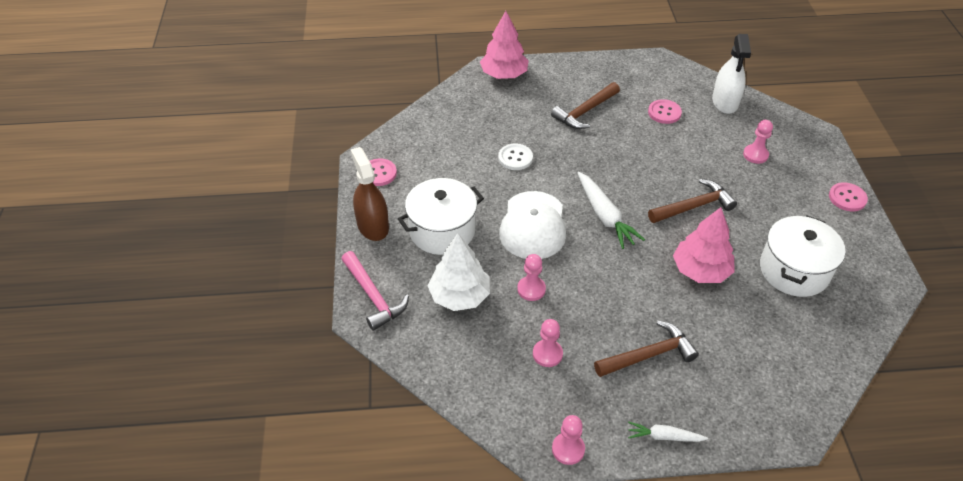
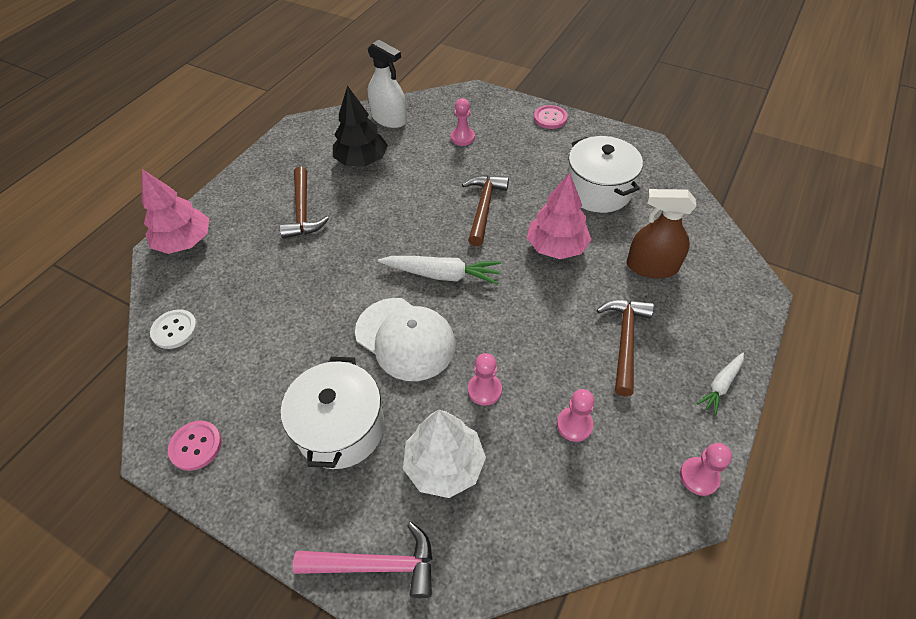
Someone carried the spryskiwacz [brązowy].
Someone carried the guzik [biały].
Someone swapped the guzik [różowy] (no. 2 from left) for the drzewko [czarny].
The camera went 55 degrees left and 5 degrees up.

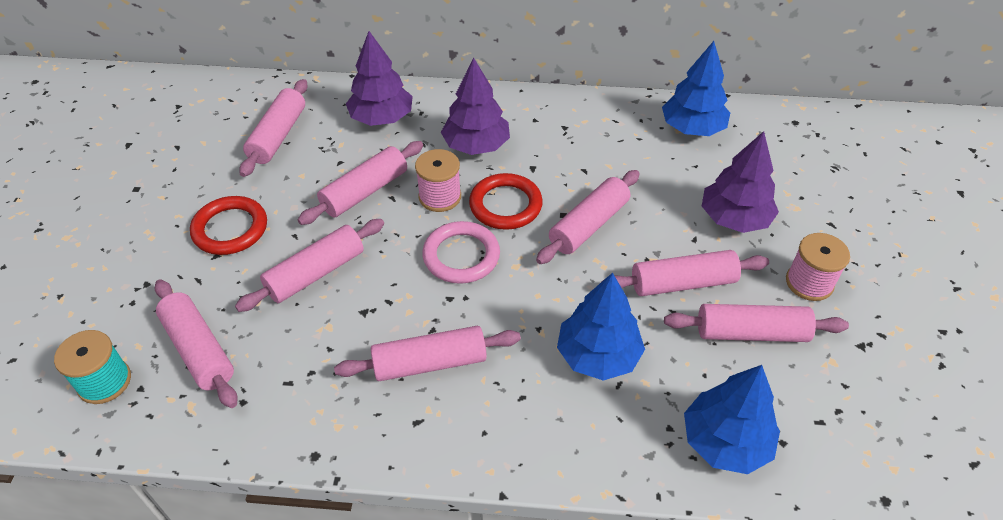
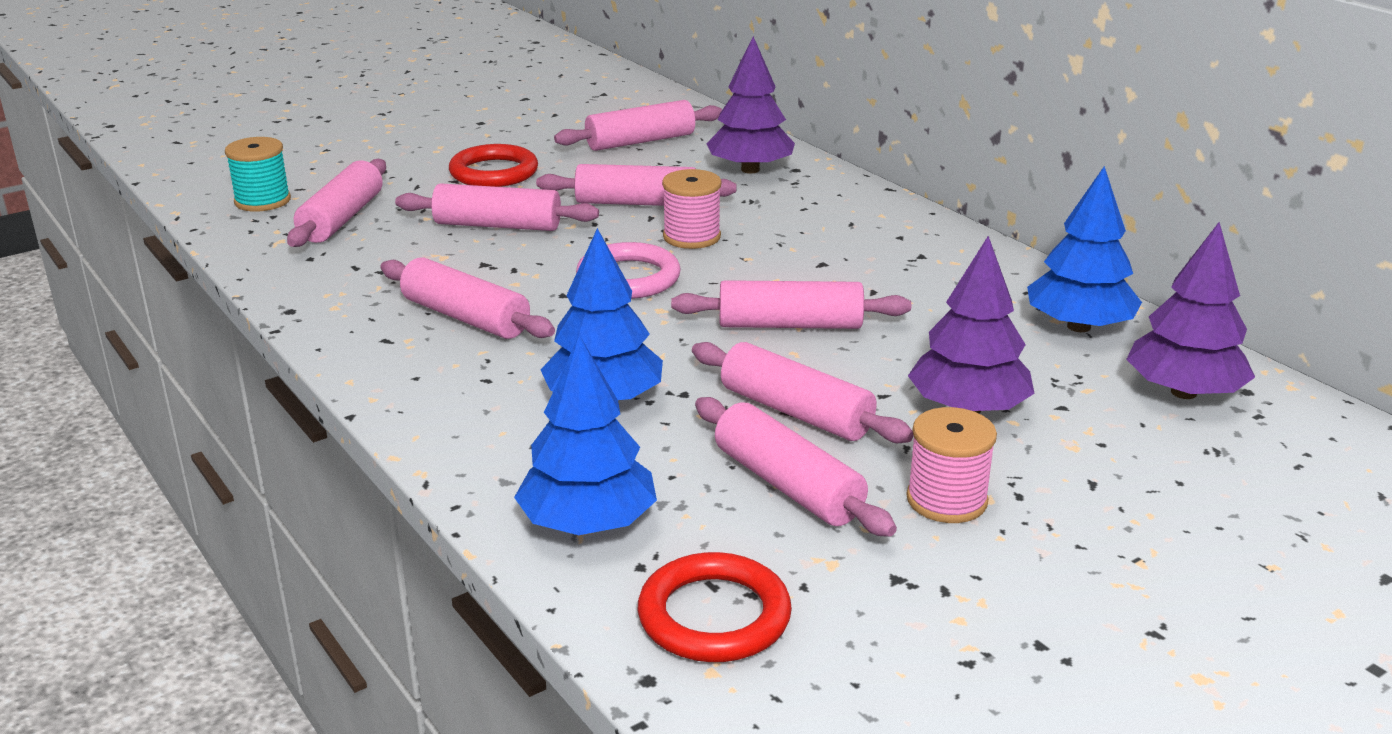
Someone carried the drzewko [fioletowy] (no. 2 from left in the first image).
Someone carried the pierścień [czerwony] (no. 2 from left).
The camera went 50 degrees right and 20 degrees down.

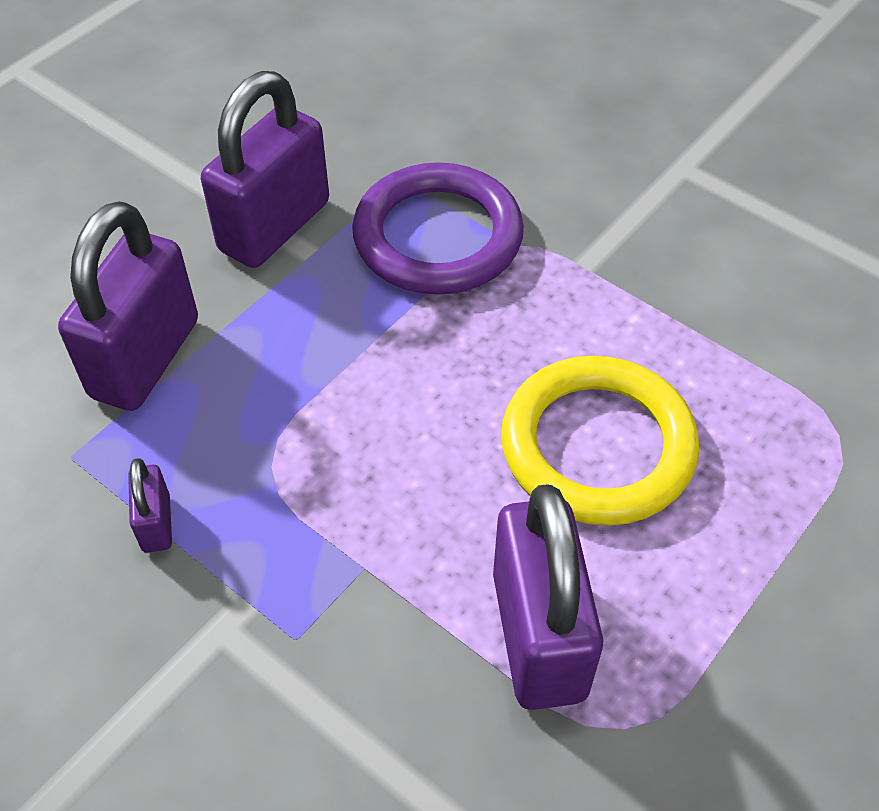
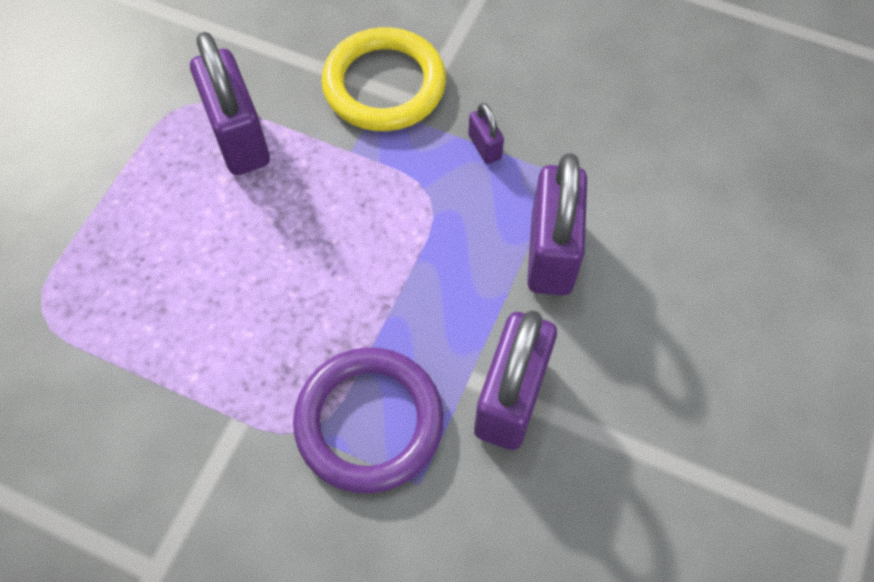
Someone carried the pierścień [żółty].
The camera went 165 degrees right and 10 degrees up.

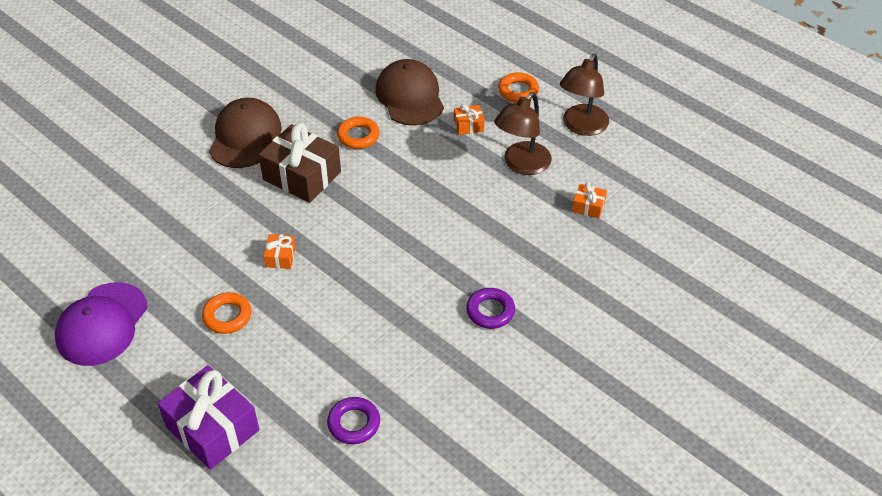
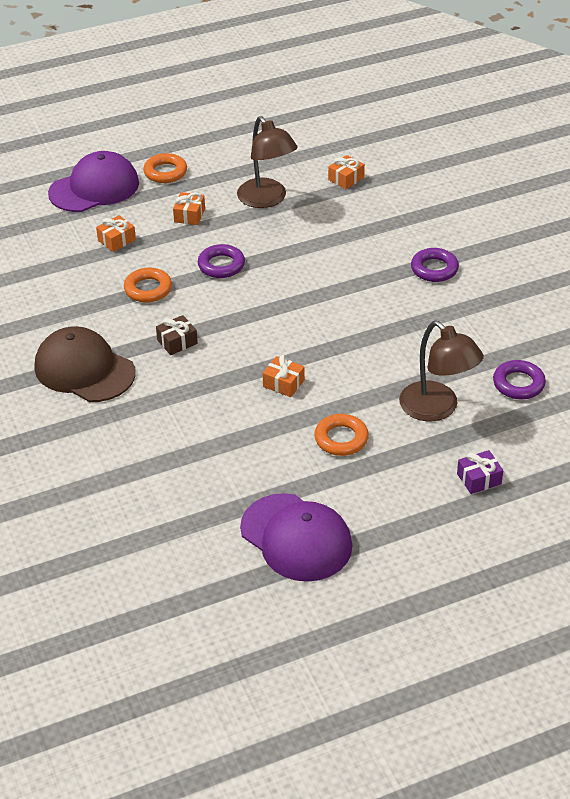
Someone put down the czapka [fioletowy] (no. 1 from left).
Someone put down the pierścień [fioletowy] (no. 1 from left).
Someone carried the lampka [brązowy] (no. 2 from left).
Someone swapped the czapka [brązowy] (no. 2 from left) for the prezent [pomarańczowy] (no. 1 from left).
Someone scaled the prezent [fioletowy] by 0.46.
Someone scaled the prezent [brązowy] by 0.46.
The camera went 65 degrees left and 5 degrees down.

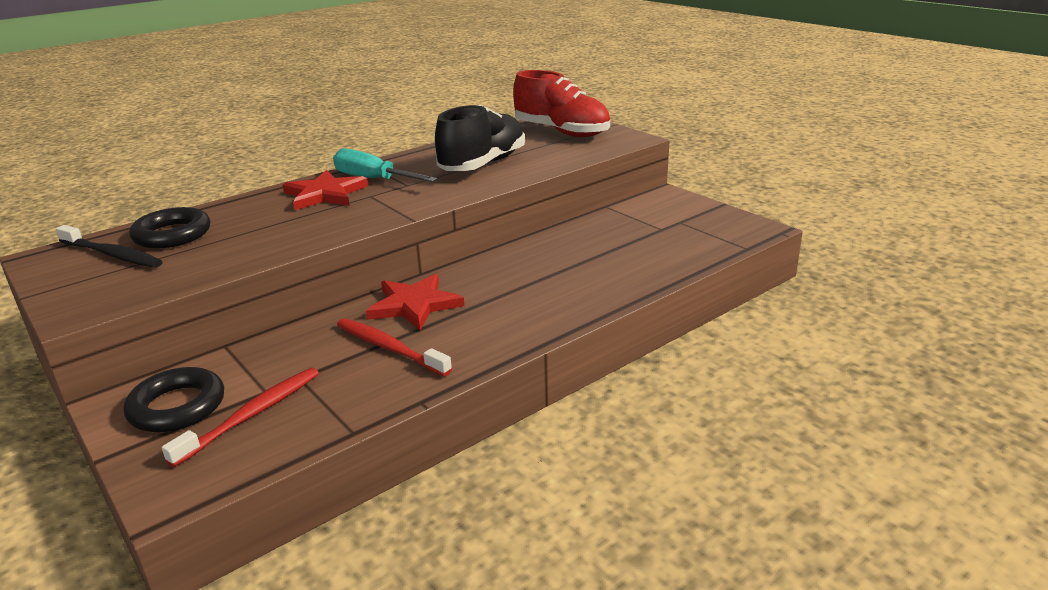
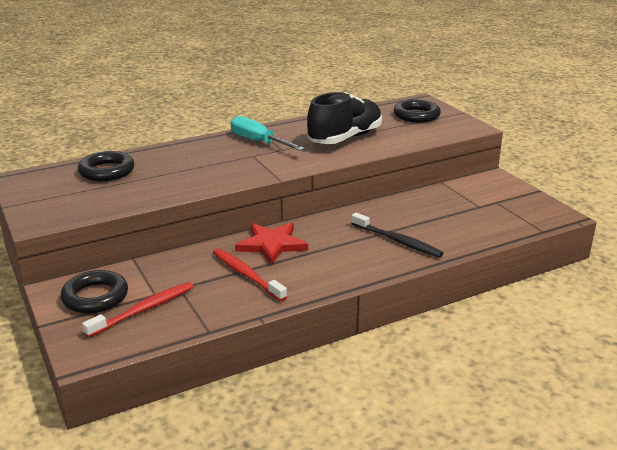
Someone took away the gwiazda [czerwony] (no. 1 from left).
Someone carried the szczoteczka do zębów [czarny].
Someone swapped the but [czerwony] for the pierścień [czarny] (no. 3 from left).
The camera went 10 degrees right and 0 degrees up.

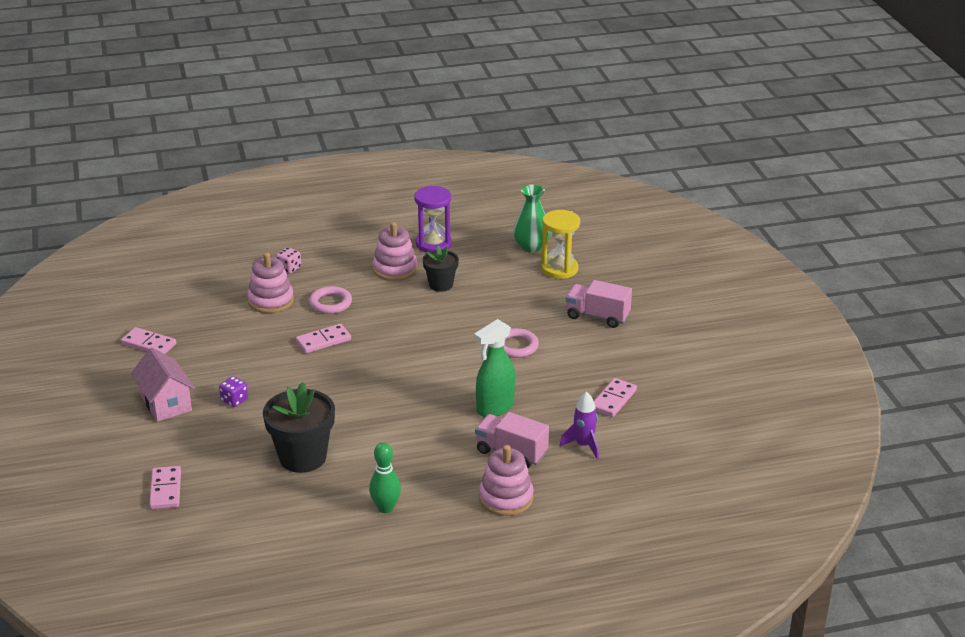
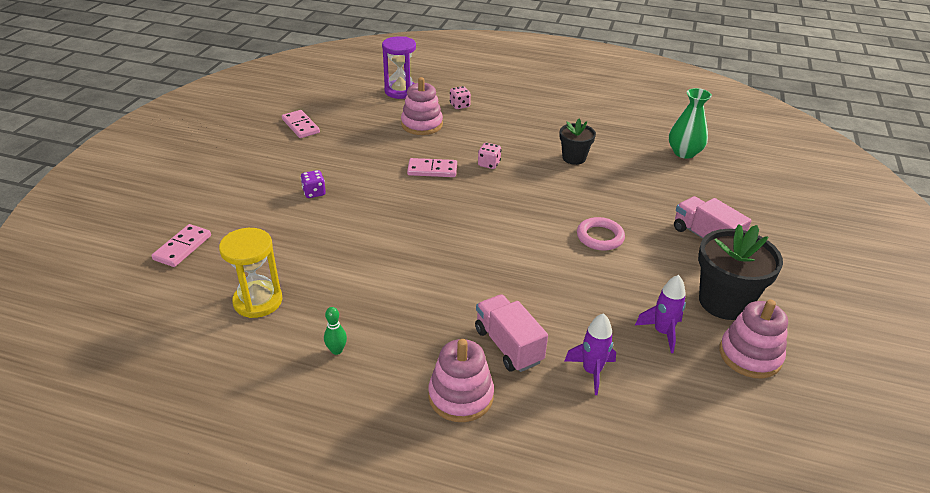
Someone took away the domek [różowy].
Someone took away the pierścień [różowy] (no. 1 from left).
Someone took away the spryskiwacz [zielony].
Someone put down the kostka do gry [różowy] (no. 2 from left).
Someone carried the doniczka [czarny] (no. 1 from left in the first image).
Someone carried the zabawka nakładanka [różowy] (no. 2 from left in the first image).
Someone carried the klepsydra [fioletowy].
Someone carried the klepsydra [żółty].
Someone swapped the kostka domina [różowy] (no. 4 from left) for the rakieta [fioletowy] (no. 2 from left).
Someone scaled the kręgiel [zielony] by 0.64.
The camera went 30 degrees right and 5 degrees up.

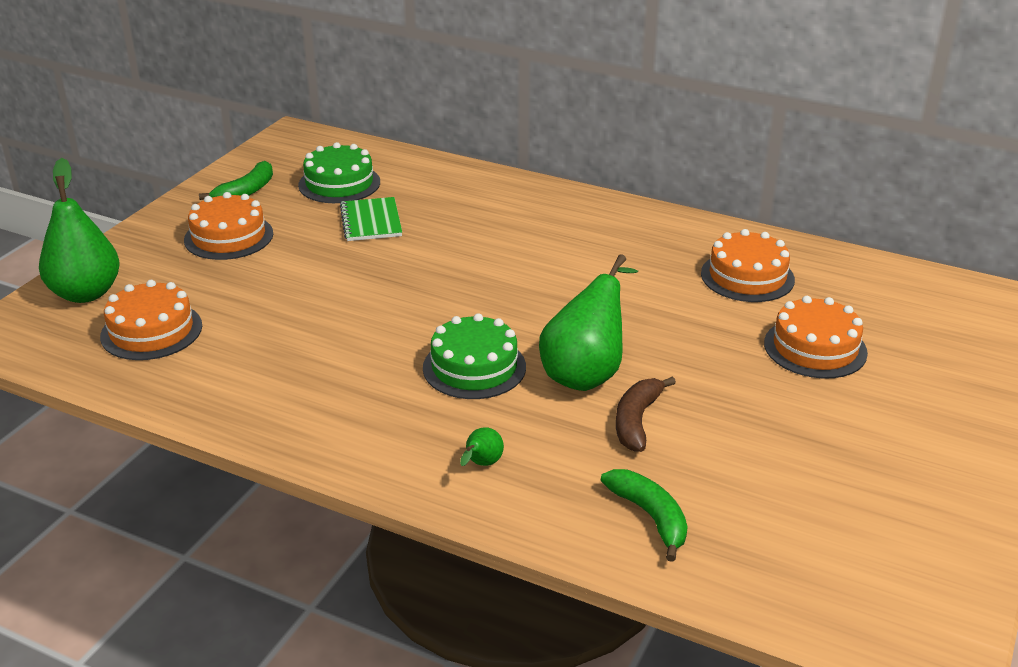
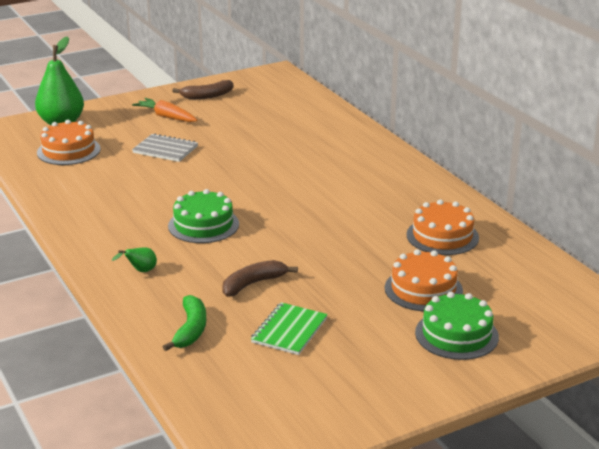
Someone took away the gruszka [zielony] (no. 3 from left).
Someone put down the zeszyt [szary].
Someone carried the tort [zielony] (no. 1 from left in the first image).
Someone carried the zeszyt [zielony].
Someone swapped the tort [pomarańczowy] (no. 2 from left) for the marchewka [pomarańczowy].
Someone repainted the banan [zielony] (no. 1 from left), which became the banan [brązowy] (no. 1 from left).
The camera went 35 degrees right and 5 degrees down.

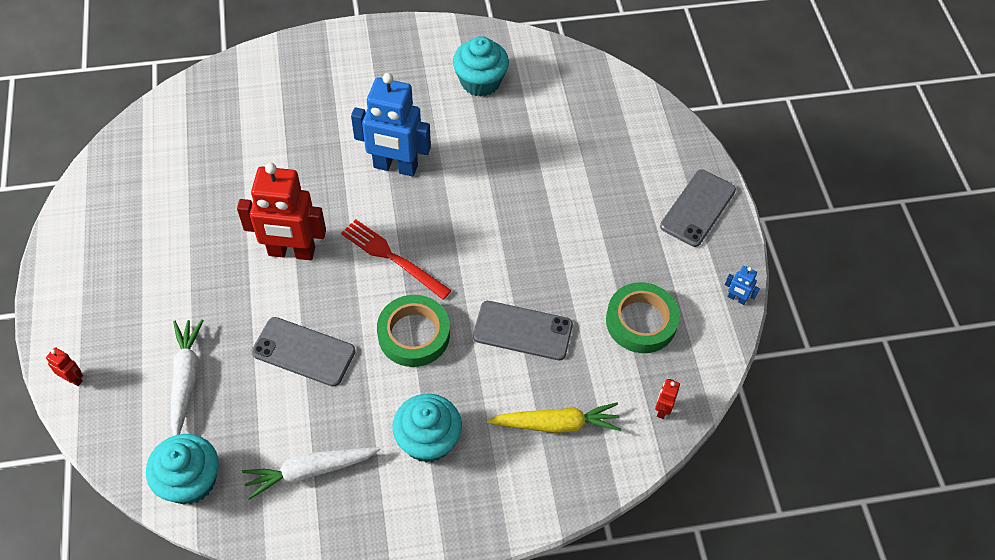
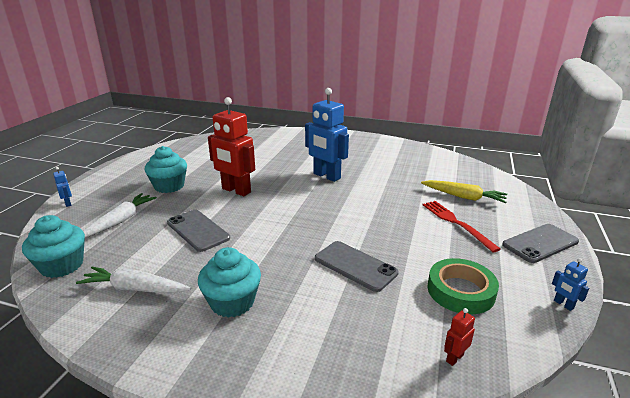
Someone took away the taśma klejąca [zielony] (no. 1 from left).
Someone carried the widelec [czerwony].
Someone carried the muffinka [turkusowy] (no. 3 from left in the first image).
Someone carried the marchewka [żółty].
Someone repainted the robot [czerwony] (no. 1 from left), which became the robot [niebieski] (no. 1 from left).
The camera went 30 degrees right and 30 degrees down.

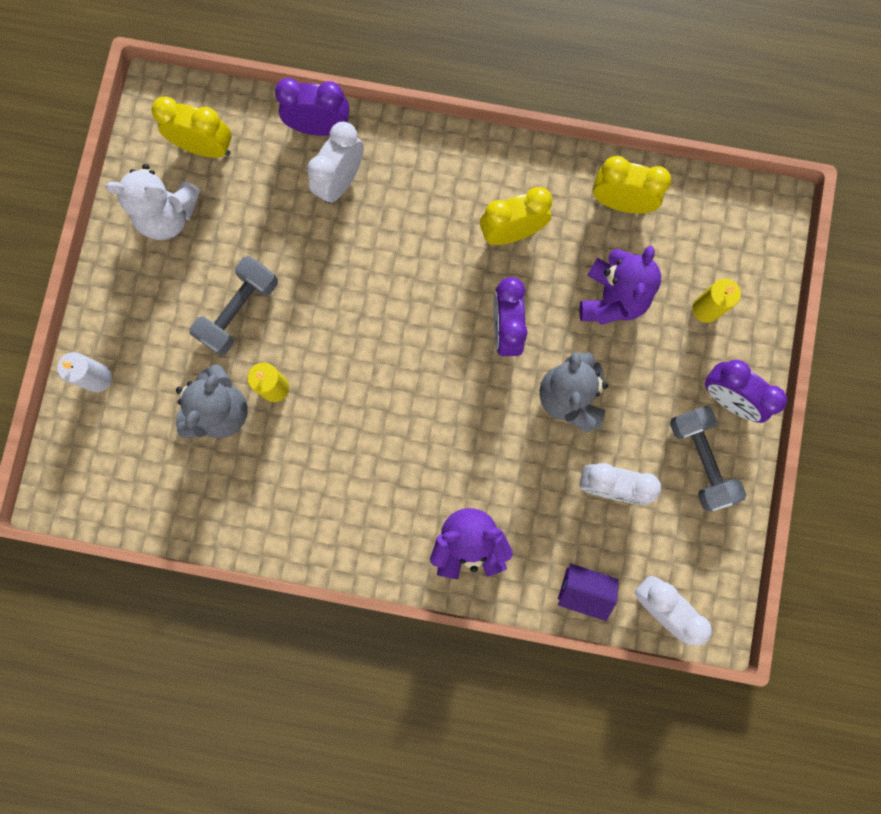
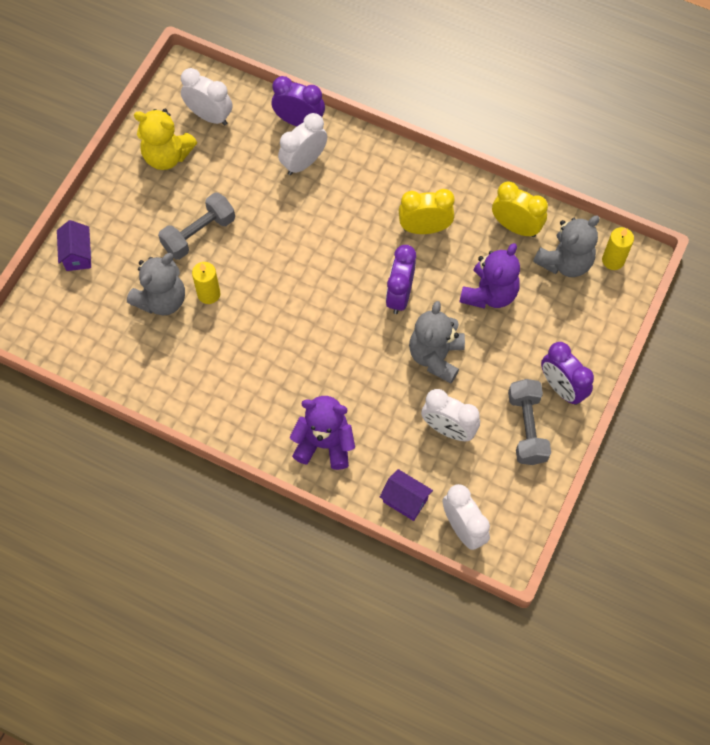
Someone put down the miś [szary] (no. 3 from left).
Someone carried the świeca [żółty] (no. 2 from left).
Someone swapped the świeca [biały] for the domek [fioletowy] (no. 1 from left).
Someone repainted the miś [biały], which became the miś [żółty].
Someone repainted the budzik [żółty] (no. 1 from left), which became the budzik [biały] (no. 1 from left).
The camera went 15 degrees right and 15 degrees down.

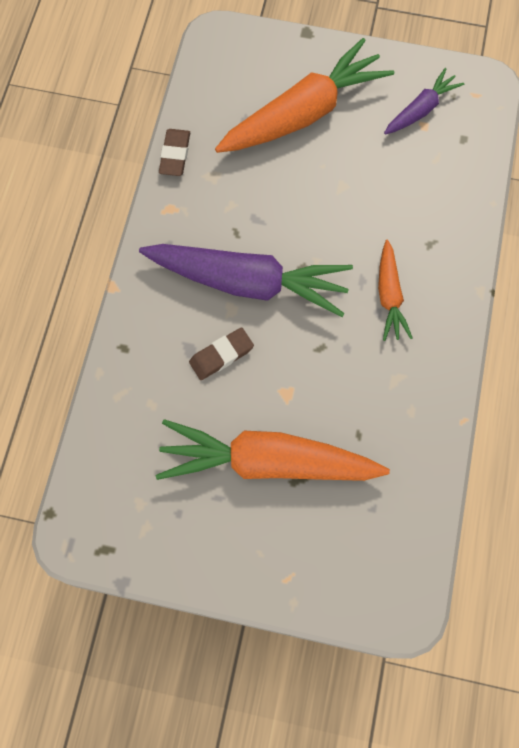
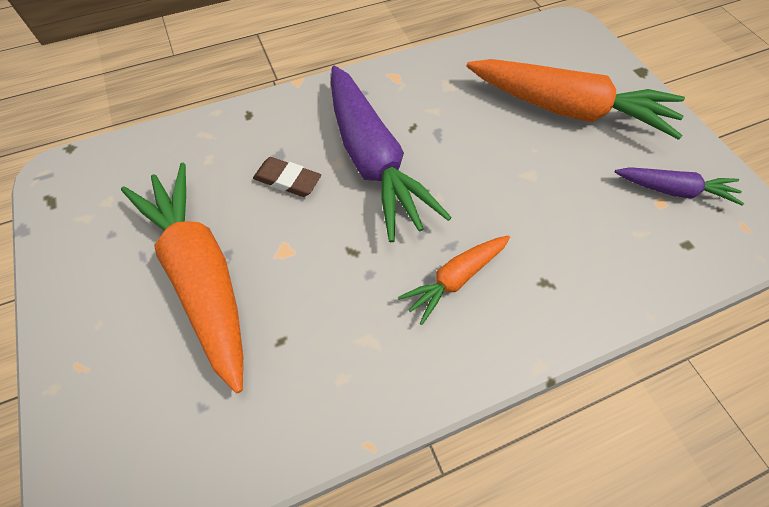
Someone took away the gumka do mazania [brązowy] (no. 1 from left).
The camera went 55 degrees right and 10 degrees down.

